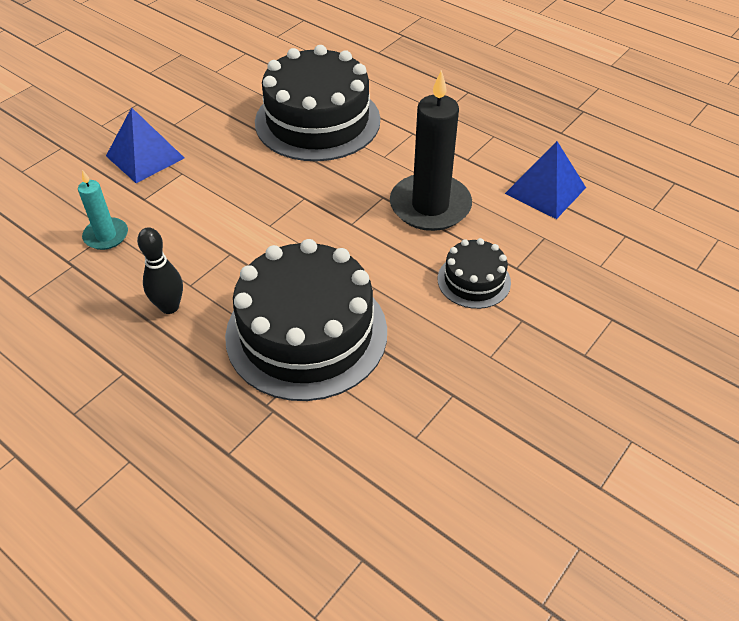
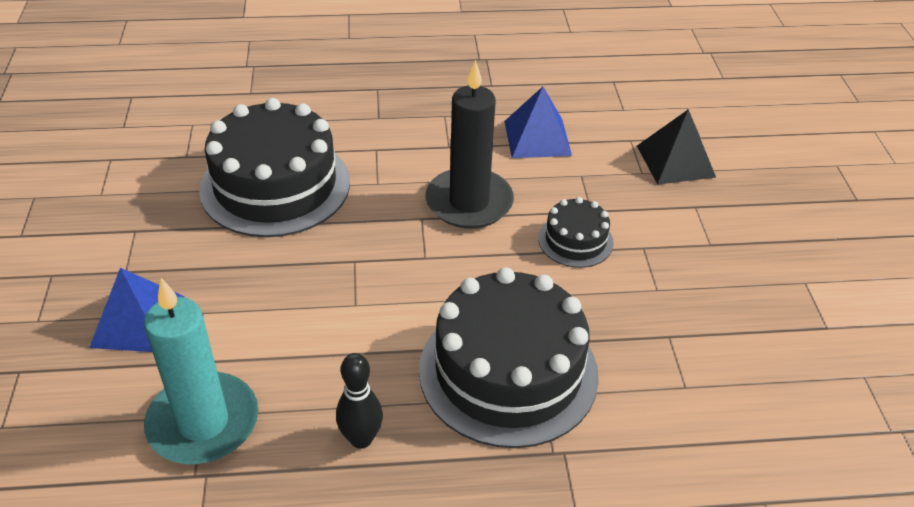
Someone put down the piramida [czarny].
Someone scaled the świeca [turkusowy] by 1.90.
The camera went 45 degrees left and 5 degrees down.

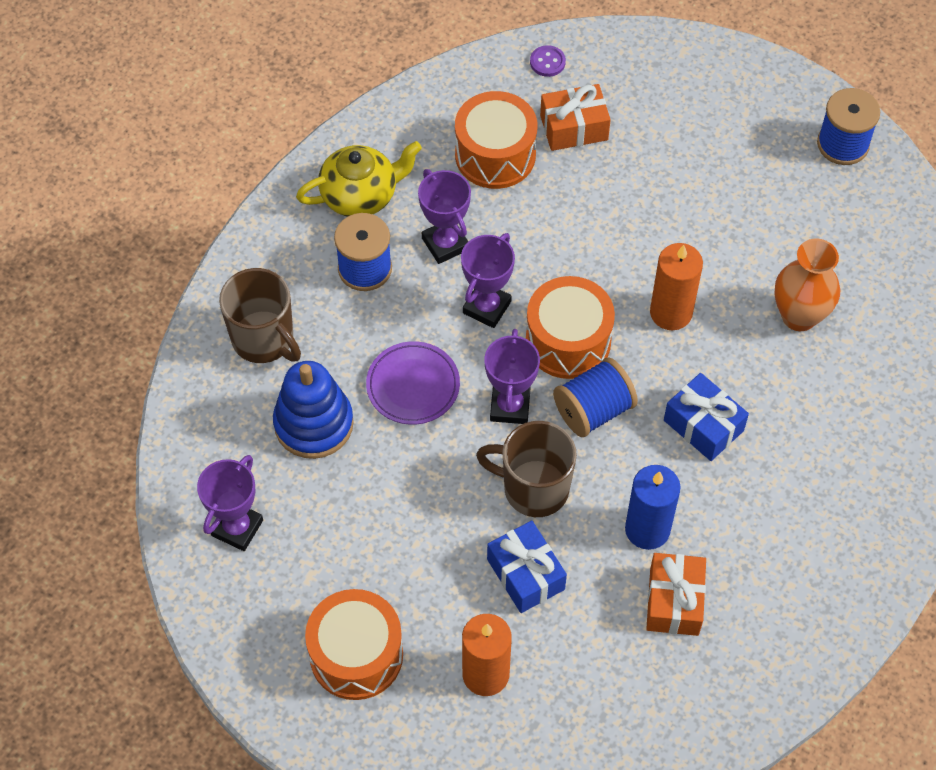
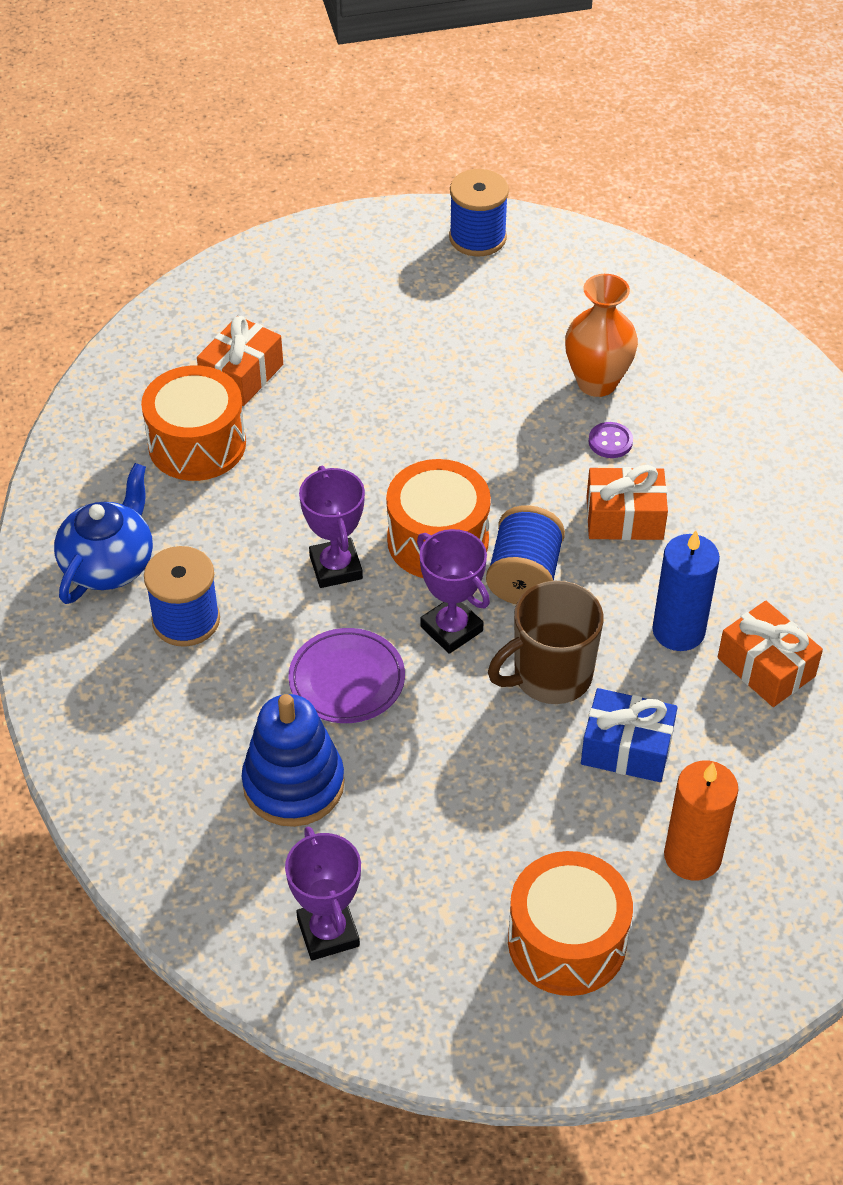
Someone took away the kubek [brązowy] (no. 1 from left).
Someone took away the puchar [fioletowy] (no. 2 from left).
Someone took away the świeca [pomarańczowy] (no. 2 from left).
Someone carried the guzik [fioletowy].
Someone repainted the imbryk [żółty], which became the imbryk [niebieski].
Someone repainted the prezent [niebieski] (no. 2 from left), which became the prezent [pomarańczowy] (no. 2 from left).
The camera went 45 degrees left and 10 degrees down.

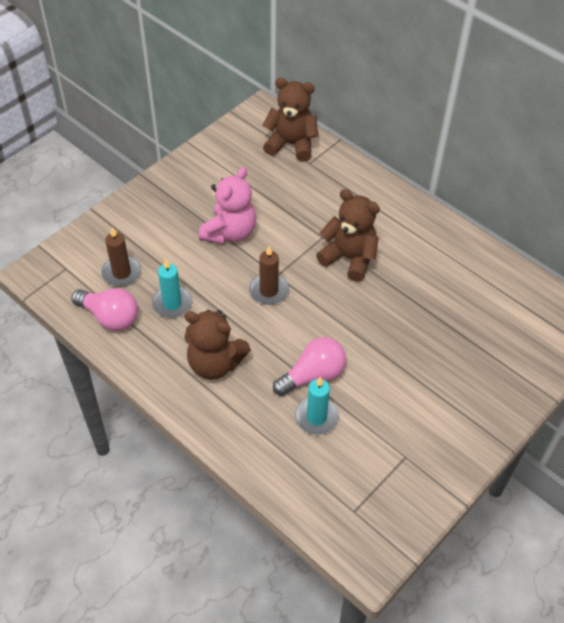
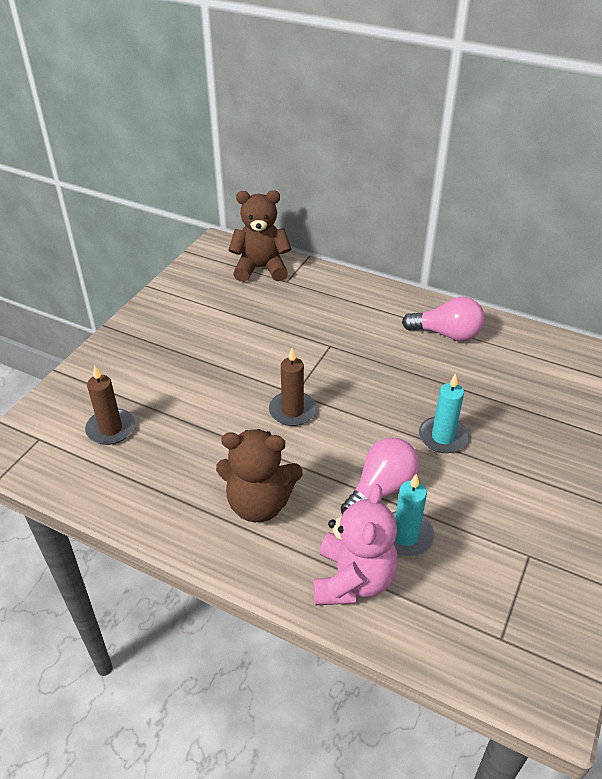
Someone took away the miś [brązowy] (no. 3 from left).
Someone carried the żarówka [różowy] (no. 1 from left in the first image).
Someone carried the świeca [turkusowy] (no. 1 from left in the first image).
Someone carried the miś [różowy].
The camera went 15 degrees left and 10 degrees down.

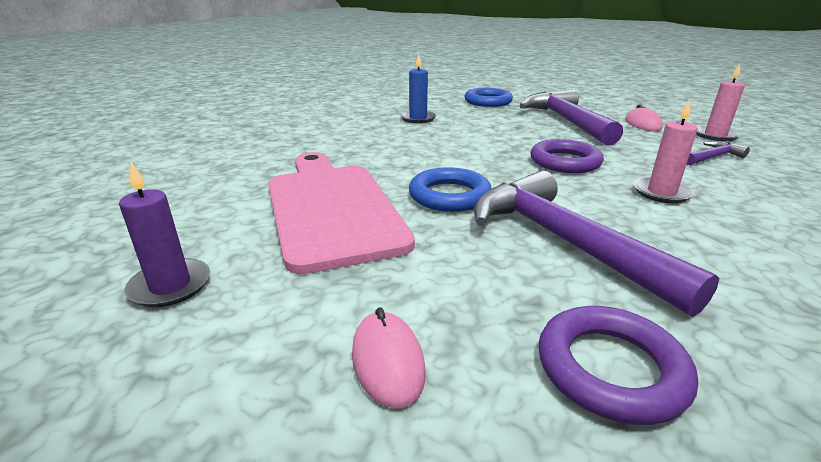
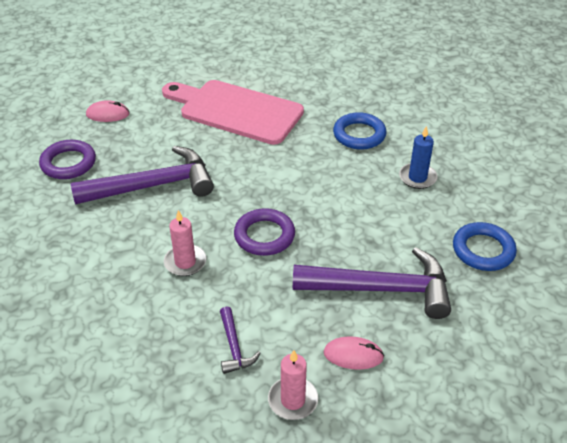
Someone took away the świeca [fioletowy].
Someone carried the pierścień [niebieski] (no. 1 from left).
Someone rotated the deska do krojenia [różowy] by 150 degrees counterclockwise.
The camera went 105 degrees right and 15 degrees up.

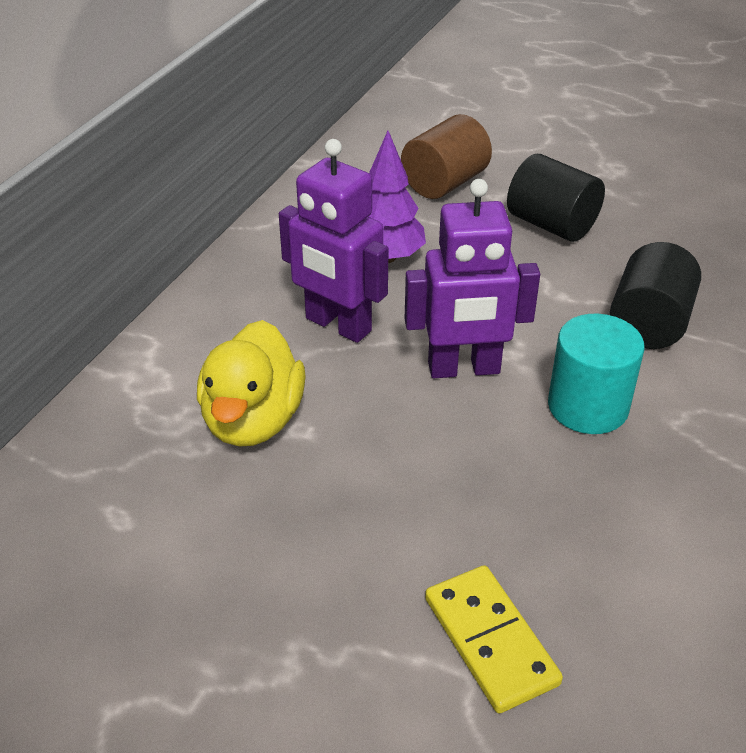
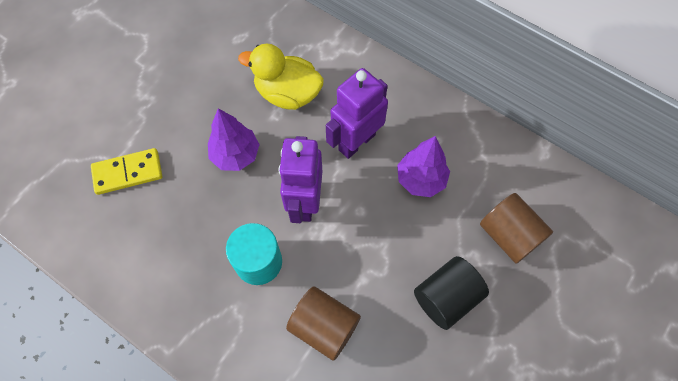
Someone put down the drzewko [fioletowy] (no. 1 from left).
Someone repainted the walec [czarny] (no. 2 from left), which became the walec [brązowy] (no. 1 from left).
The camera went 100 degrees right and 25 degrees up.

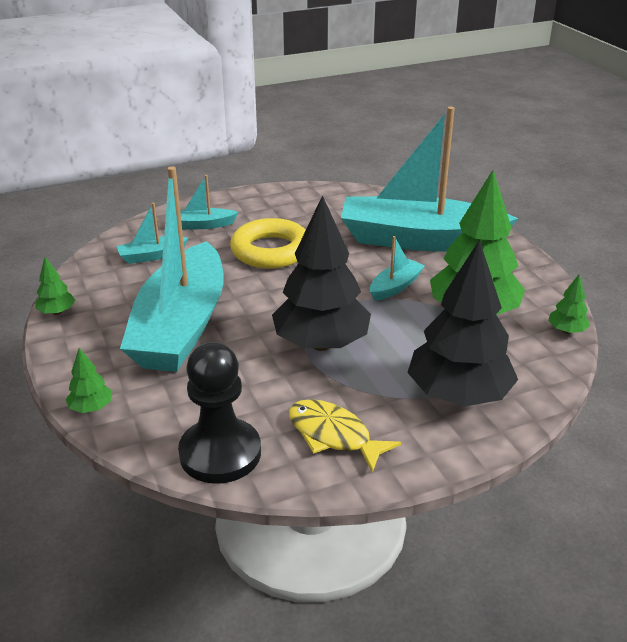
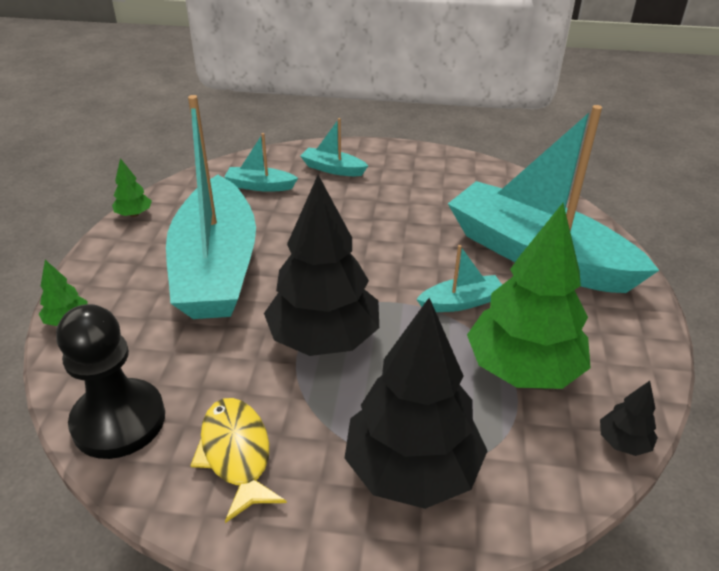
Someone took away the pierścień [żółty].
Someone repainted the drzewko [zielony] (no. 4 from left), which became the drzewko [czarny] (no. 3 from left).
Someone rotated the łódka [turkusowy] (no. 2 from left in the first image) by 45 degrees counterclockwise.
The camera went 30 degrees right and 5 degrees up.

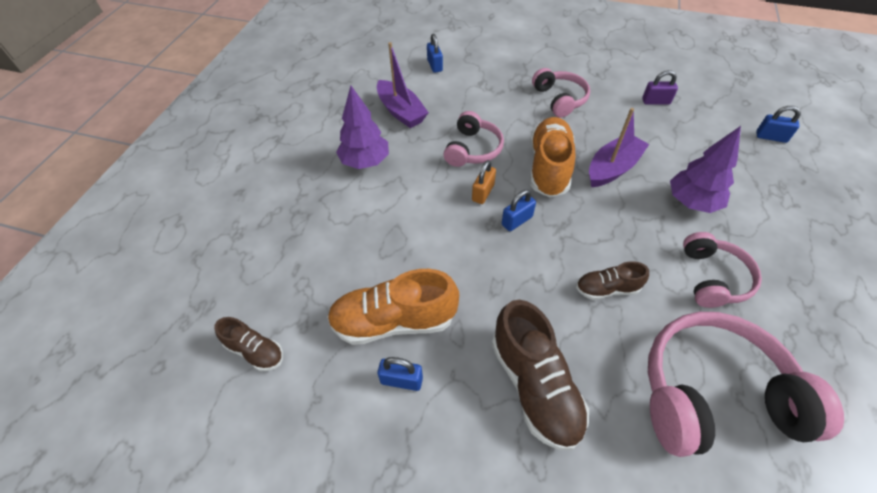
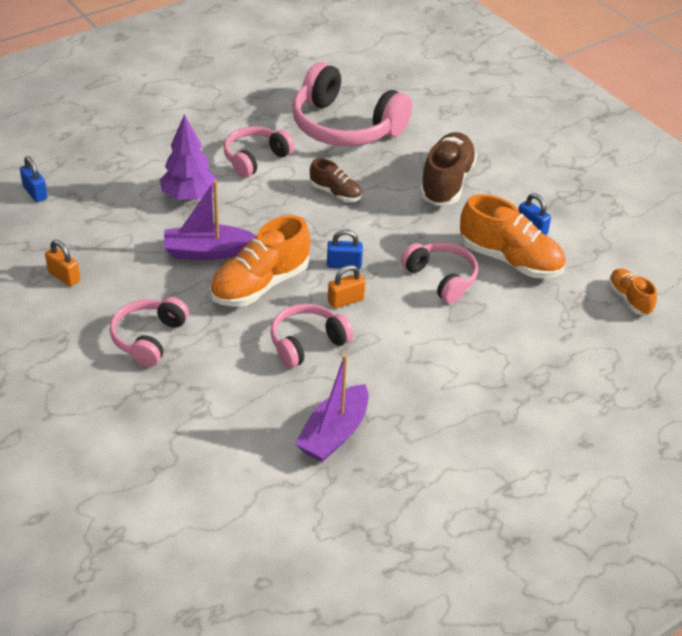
Someone took away the drzewko [fioletowy] (no. 1 from left).
Someone took away the kłódka [niebieski] (no. 2 from left).
Someone put down the słuchawki [różowy] (no. 5 from left).
Someone repainted the but [brązowy] (no. 1 from left), which became the but [pomarańczowy] (no. 3 from left).
Someone repainted the kłódka [fioletowy], which became the kłódka [pomarańczowy] (no. 1 from left).
Someone rotated the łódka [fioletowy] (no. 1 from left in the first image) by 150 degrees counterclockwise.
The camera went 145 degrees left and 10 degrees down.

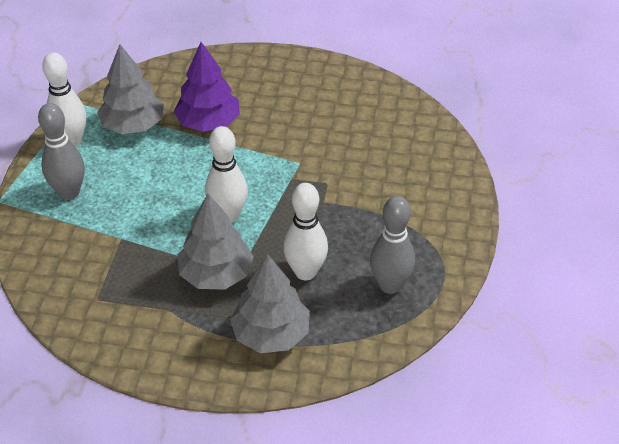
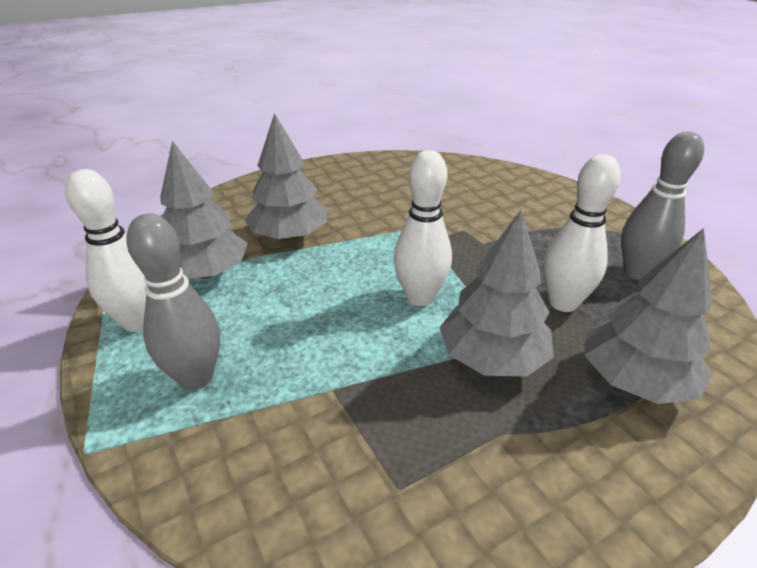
Someone repainted the drzewko [fioletowy], which became the drzewko [szary] (no. 2 from left).
The camera went 40 degrees left and 10 degrees down.

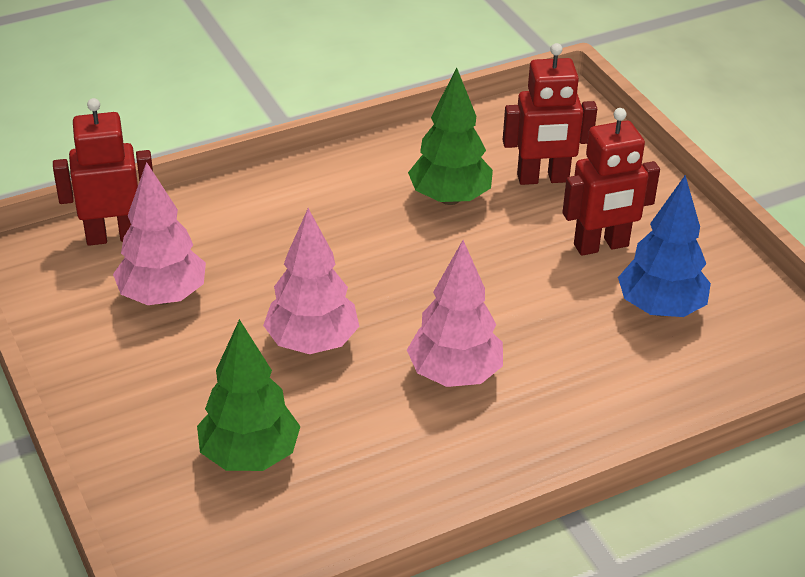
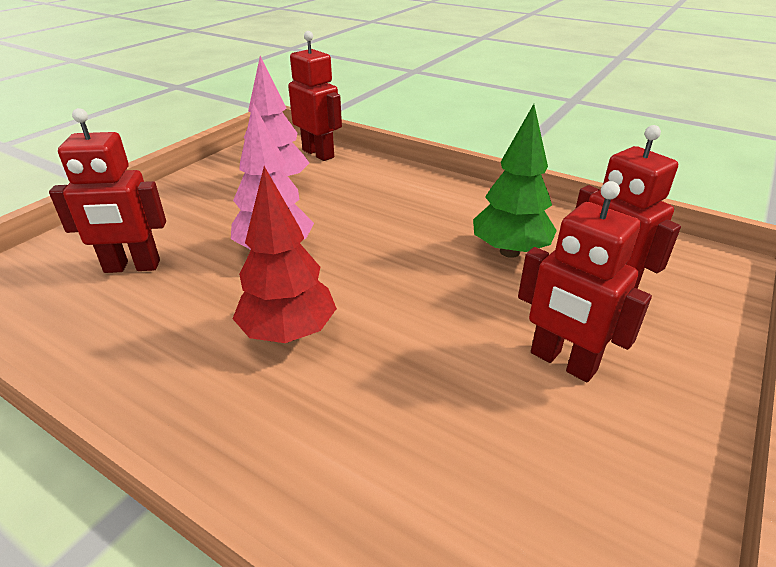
Someone took away the drzewko [niebieski].
Someone swapped the drzewko [zielony] (no. 1 from left) for the robot [czerwony] (no. 1 from left).
Someone repainted the drzewko [różowy] (no. 3 from left), which became the drzewko [czerwony].
The camera went 60 degrees right and 5 degrees down.

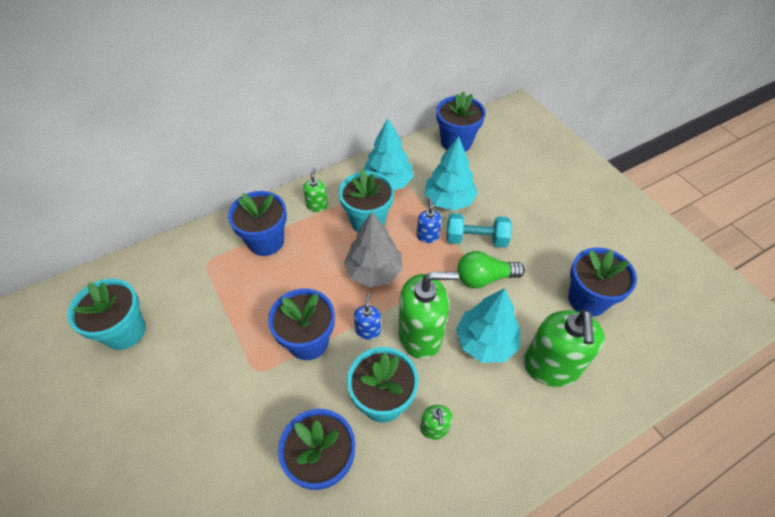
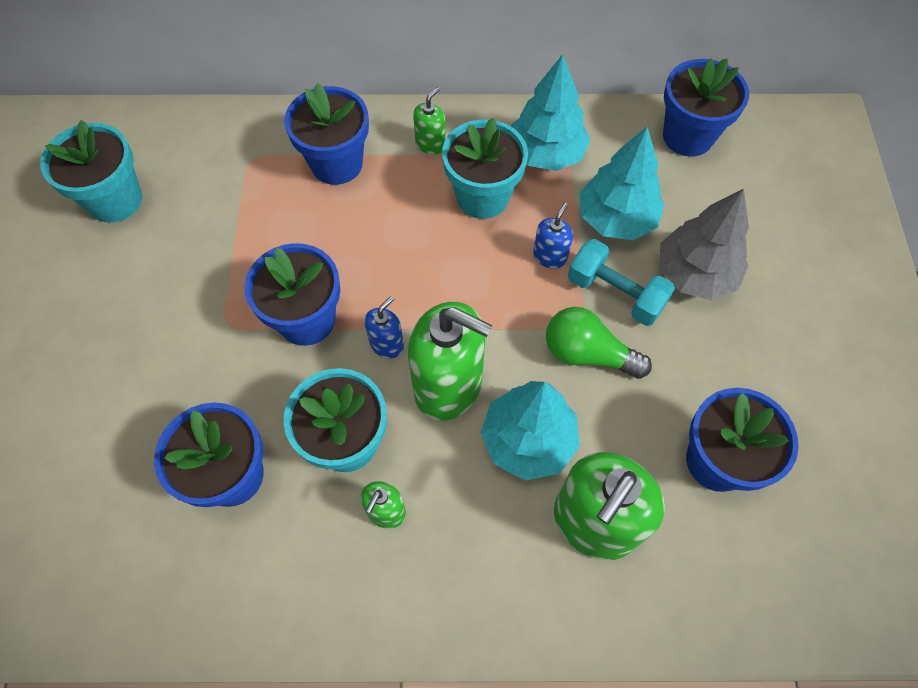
Someone carried the drzewko [szary].
The camera went 30 degrees right and 10 degrees up.

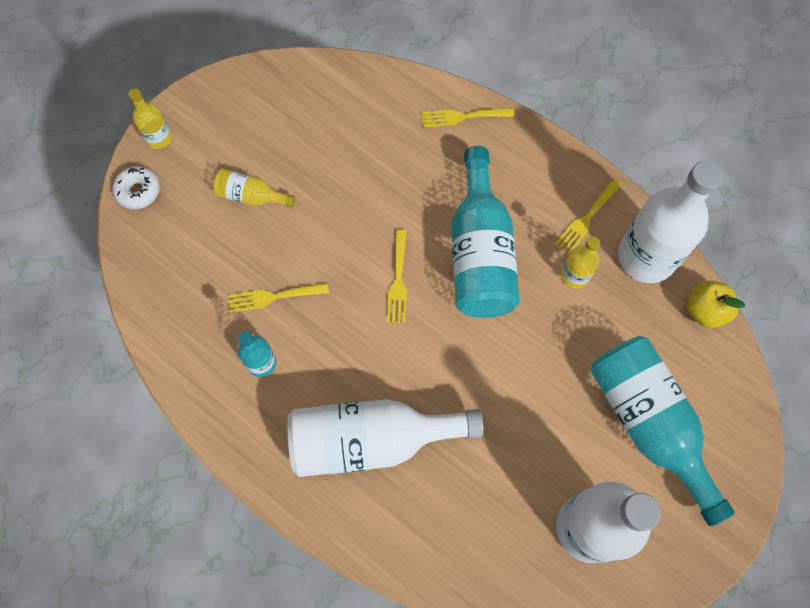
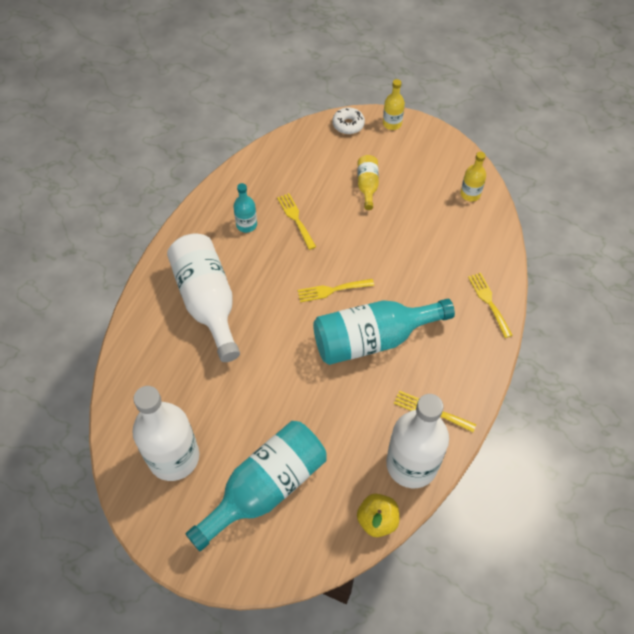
Someone carried the butelka [żółty] (no. 3 from left).
The camera went 75 degrees right and 10 degrees down.

